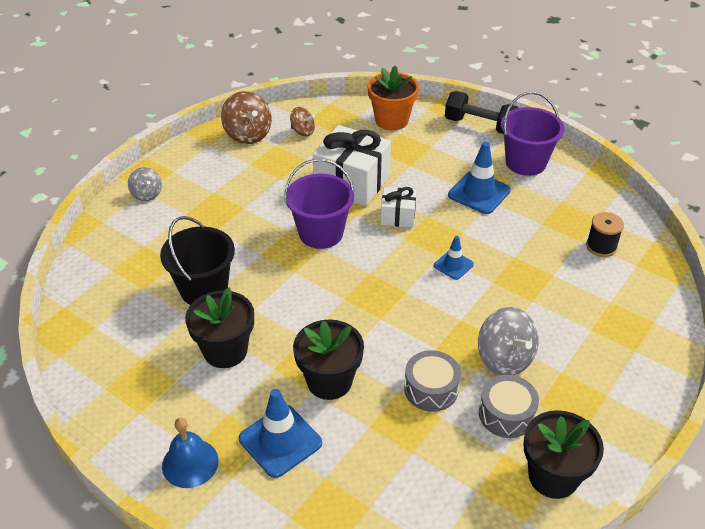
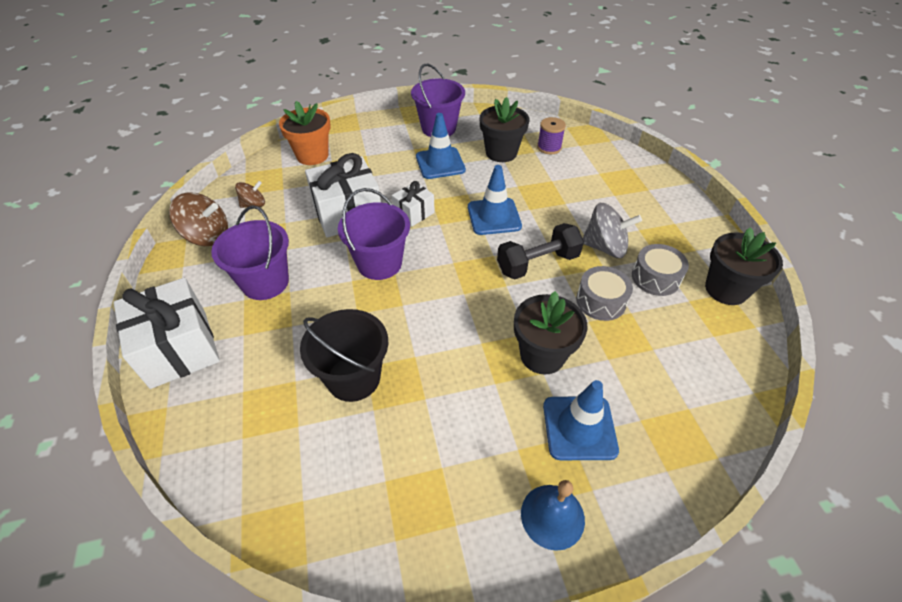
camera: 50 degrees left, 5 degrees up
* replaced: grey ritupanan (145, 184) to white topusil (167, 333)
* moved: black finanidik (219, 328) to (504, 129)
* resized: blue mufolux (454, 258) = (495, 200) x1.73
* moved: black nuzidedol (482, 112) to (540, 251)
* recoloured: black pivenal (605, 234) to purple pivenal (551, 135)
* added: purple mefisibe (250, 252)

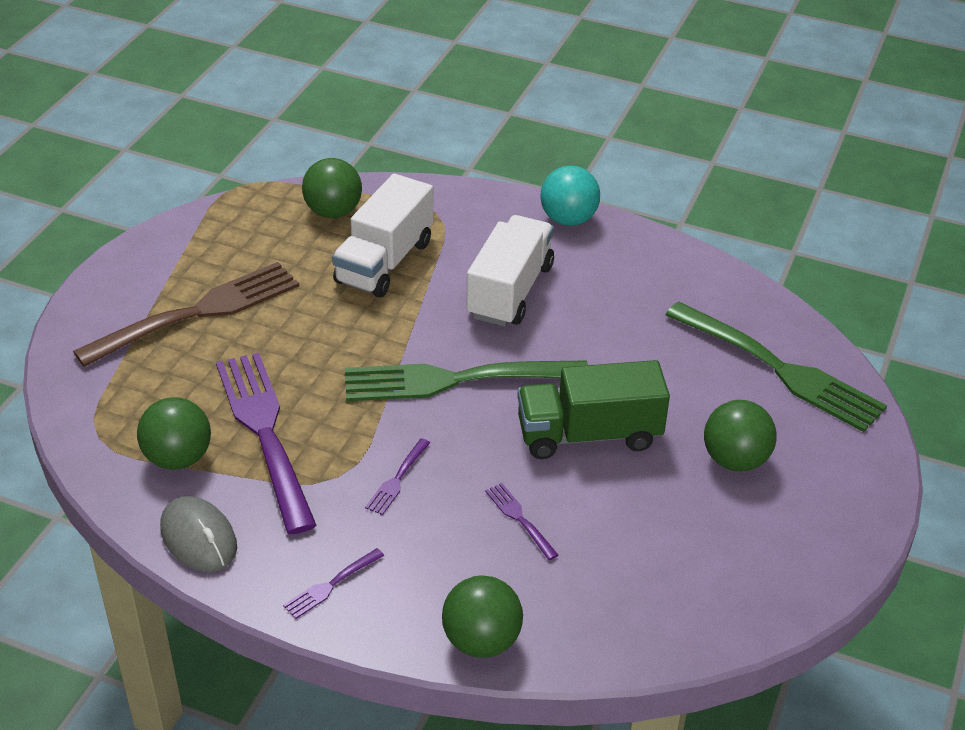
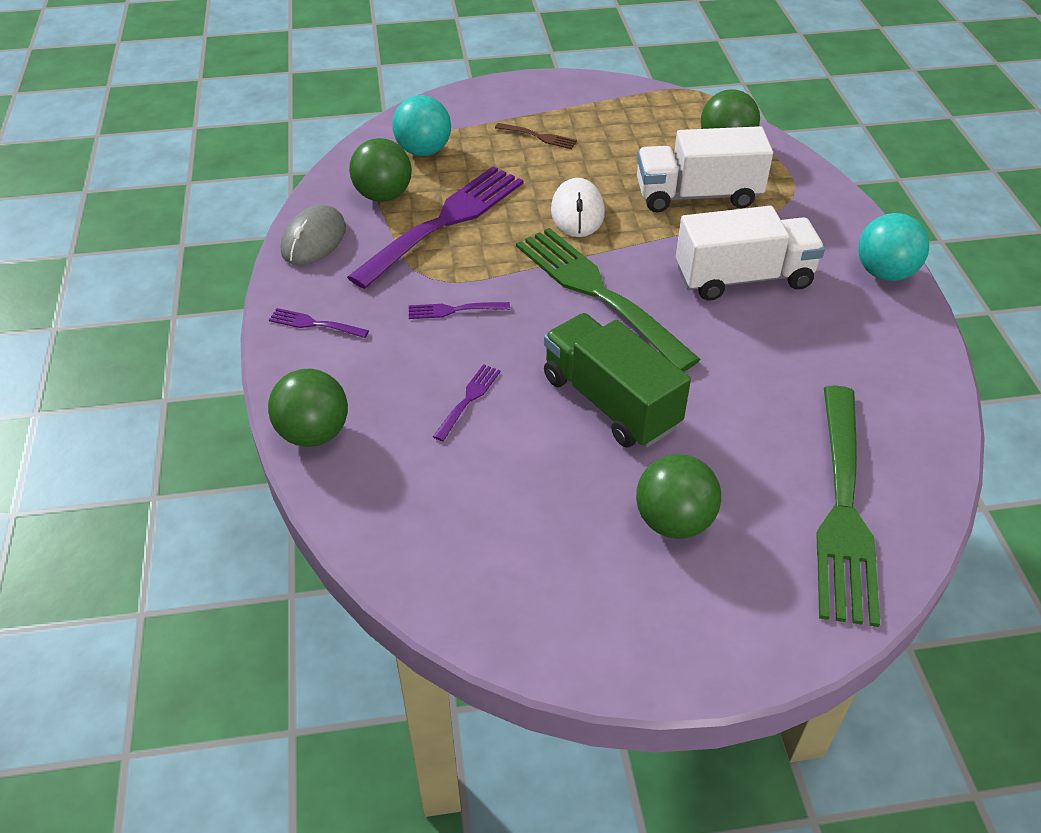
camera: 60 degrees right, 5 degrees up
* resized: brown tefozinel (186, 314) = (536, 136) x0.41
* added: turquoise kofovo (421, 125)
* added: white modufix (578, 207)

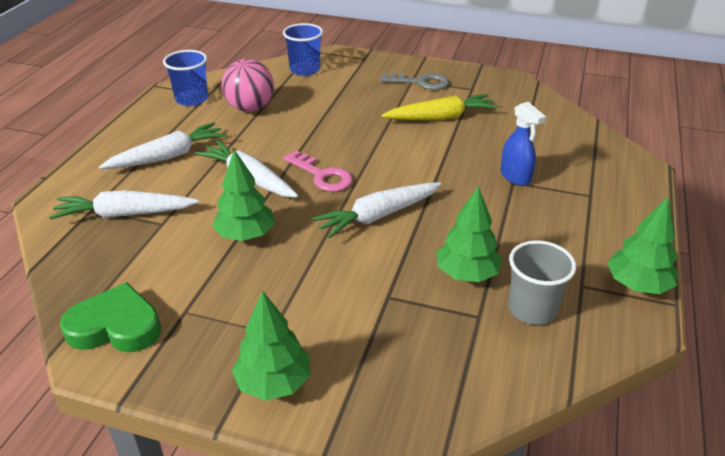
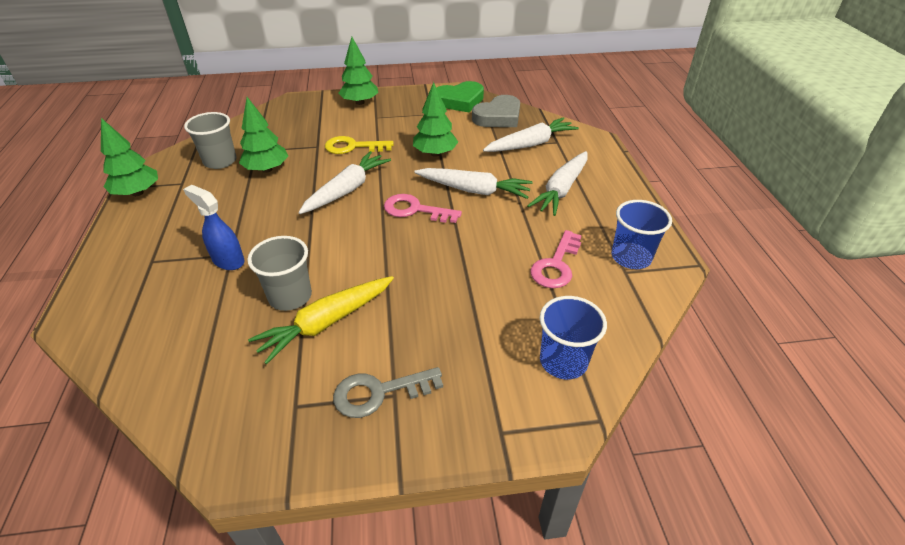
camera: 155 degrees right, 5 degrees up
* replaced: pink kofovo (247, 85) to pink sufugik (556, 259)
* added: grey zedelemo (279, 273)
* added: yellow sufugik (359, 145)
* added: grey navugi (496, 111)

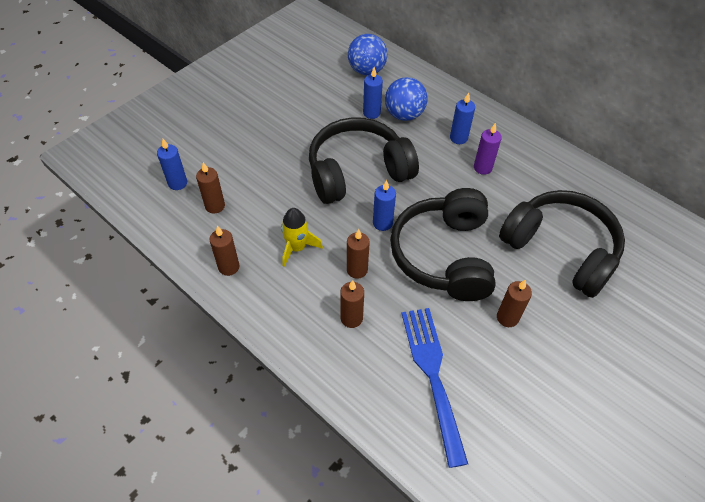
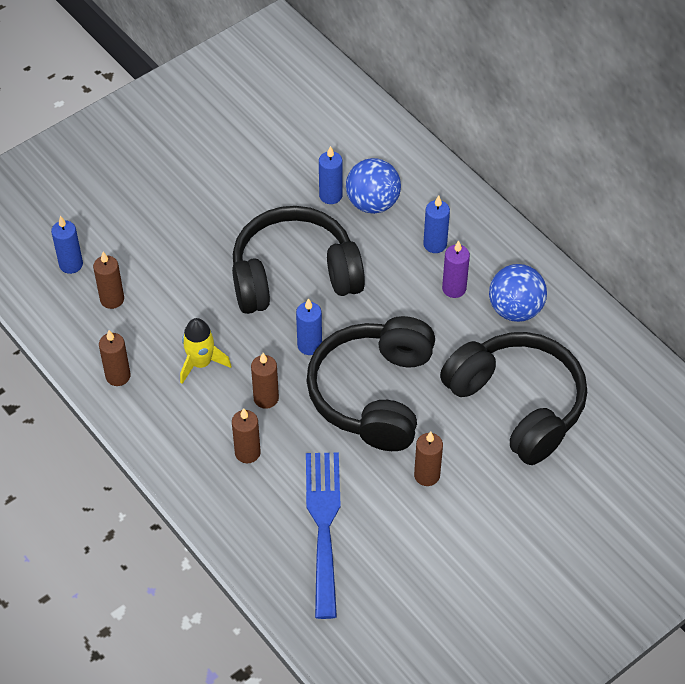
camera: 10 degrees right, 0 degrees up
* moved: blue kofovo (367, 54) to (518, 293)

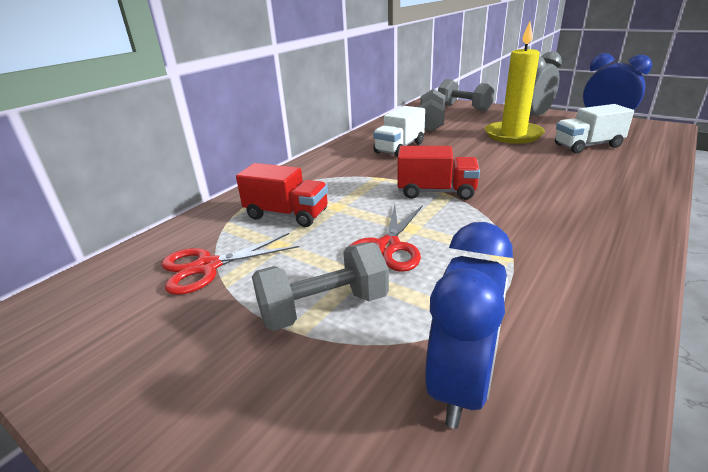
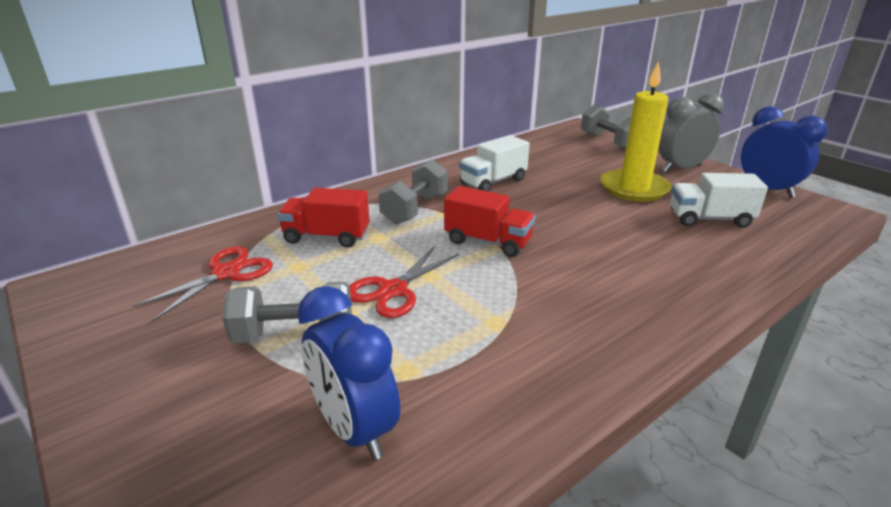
camera: 15 degrees right, 0 degrees up
* turned: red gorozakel (230, 264) = (203, 283) 135 degrees clockwise
* turned: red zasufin (282, 195) = (323, 218) 150 degrees clockwise
* moved: grey nuzidedol (432, 110) to (413, 191)
* turned: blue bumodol (469, 325) = (349, 373) 105 degrees clockwise

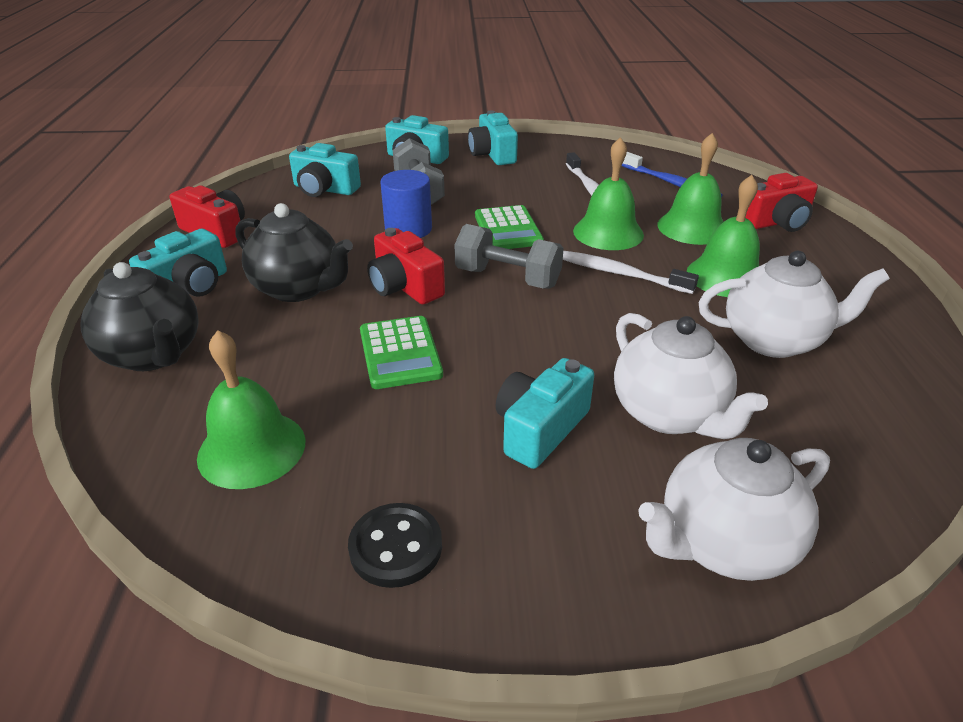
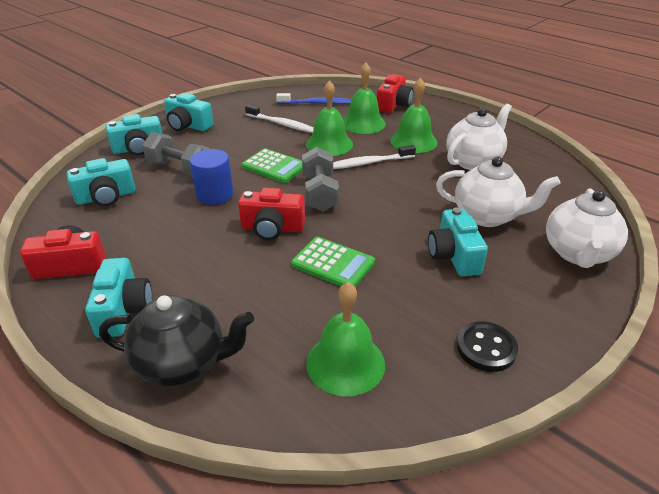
camera: 45 degrees left, 0 degrees up
* removed: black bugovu (294, 252)
* turned: grey nuzidedol (509, 256) = (320, 179) 75 degrees counterclockwise

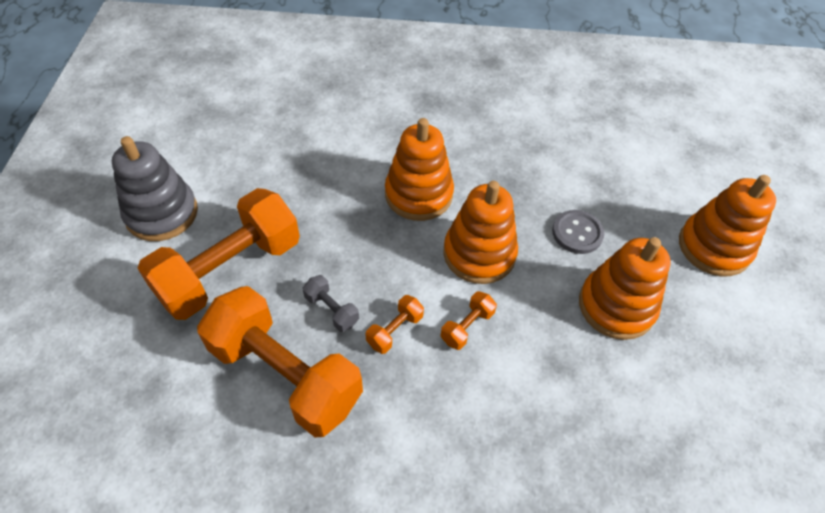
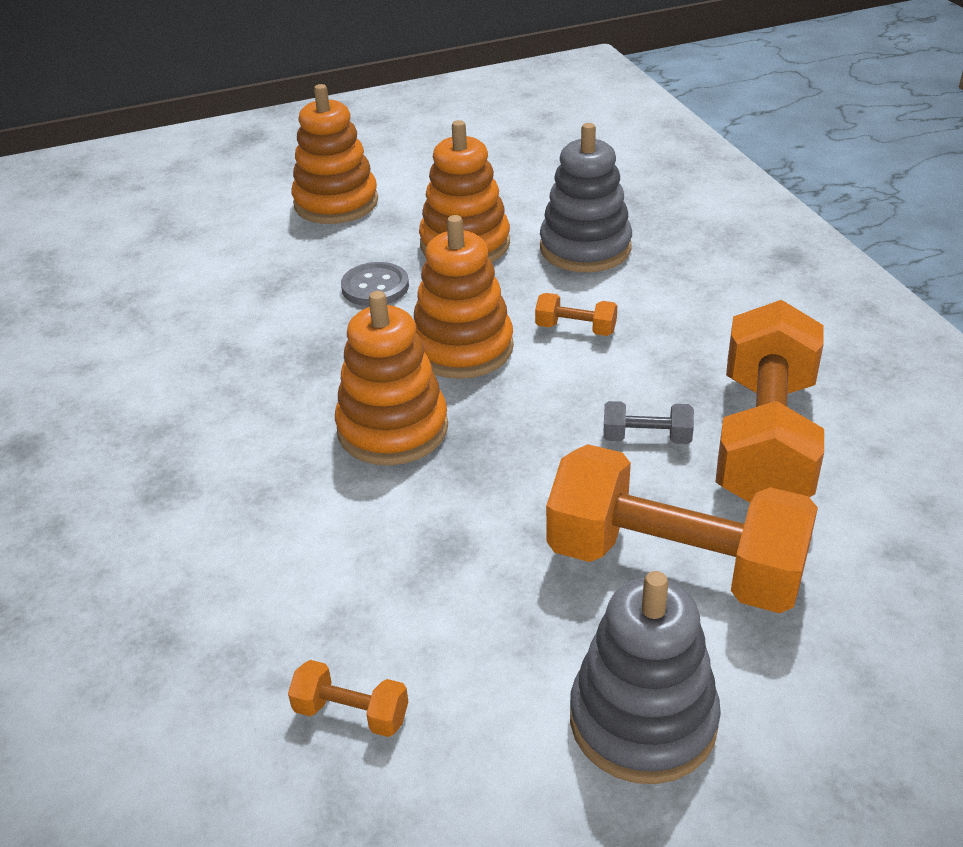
camera: 110 degrees left, 15 degrees down
* turned: grey nuzidedol (331, 303) = (648, 422) 75 degrees clockwise
* moved: orange nuzidedol (394, 324) to (348, 698)
* added: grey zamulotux (586, 197)

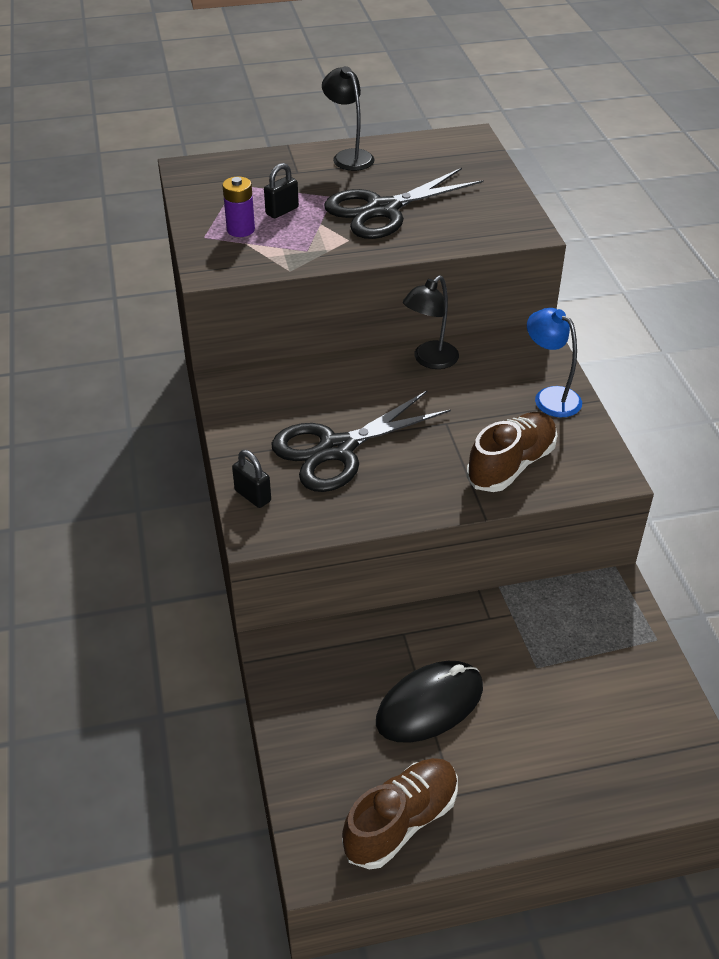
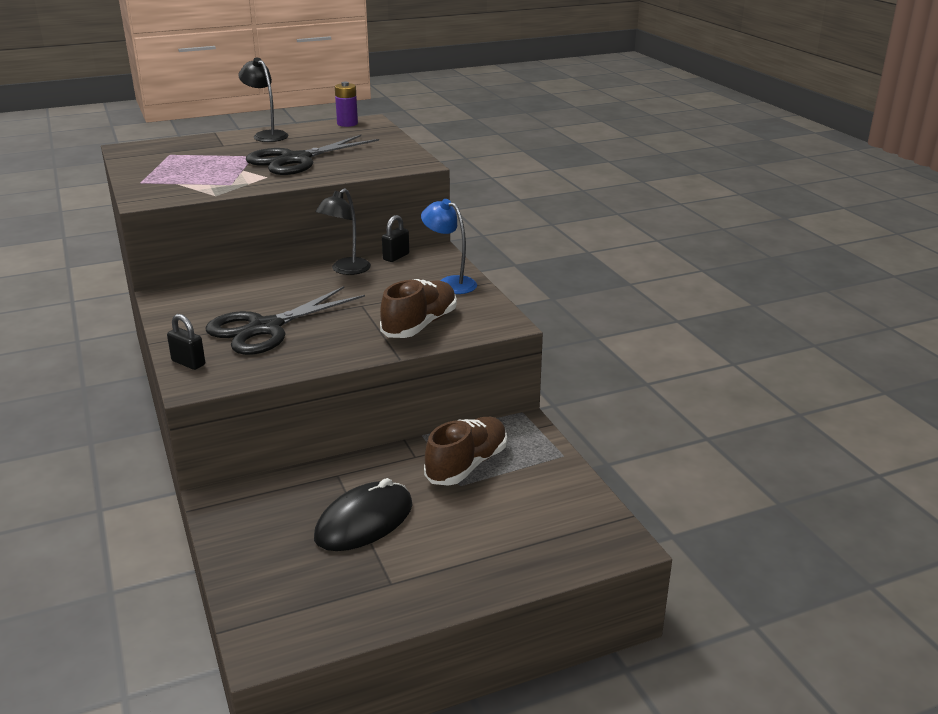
camera: 10 degrees left, 15 degrees down
* moved: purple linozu (238, 206) to (346, 104)
* moved: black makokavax (281, 190) to (395, 238)
* moved: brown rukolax (400, 813) to (465, 451)

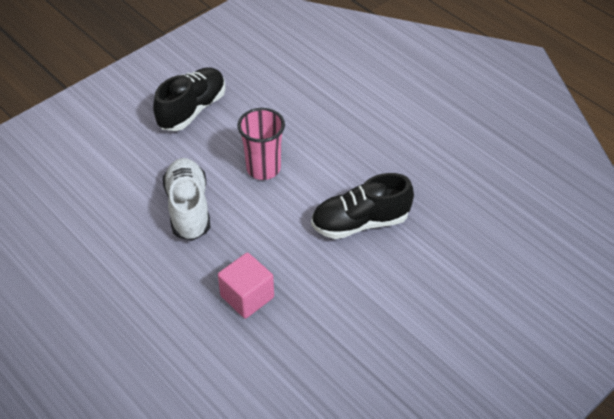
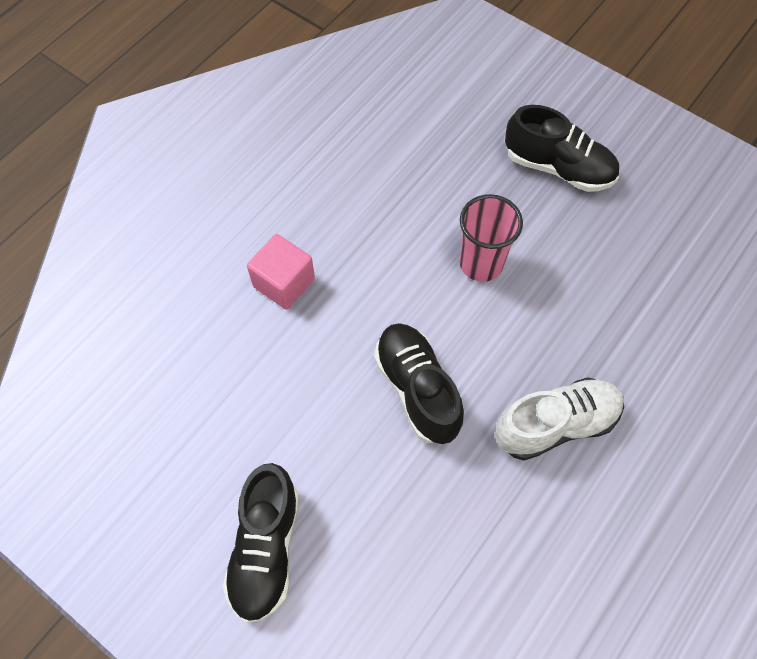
camera: 80 degrees right, 15 degrees up
* moved: white rukolax (187, 199) to (559, 419)
* added: black rukolax (261, 543)

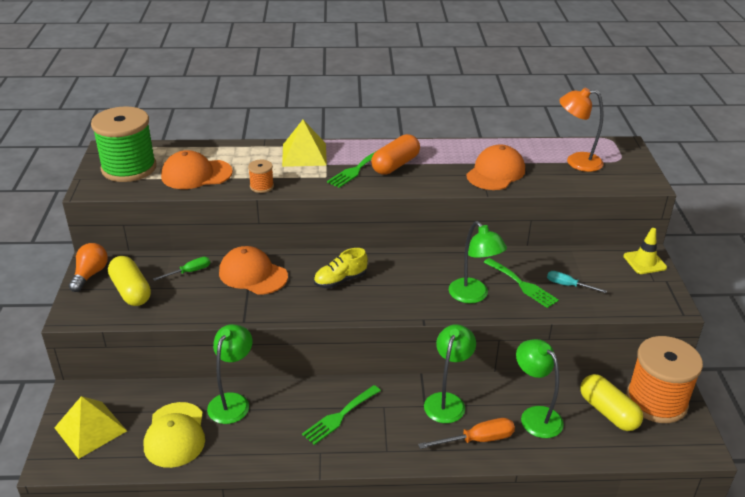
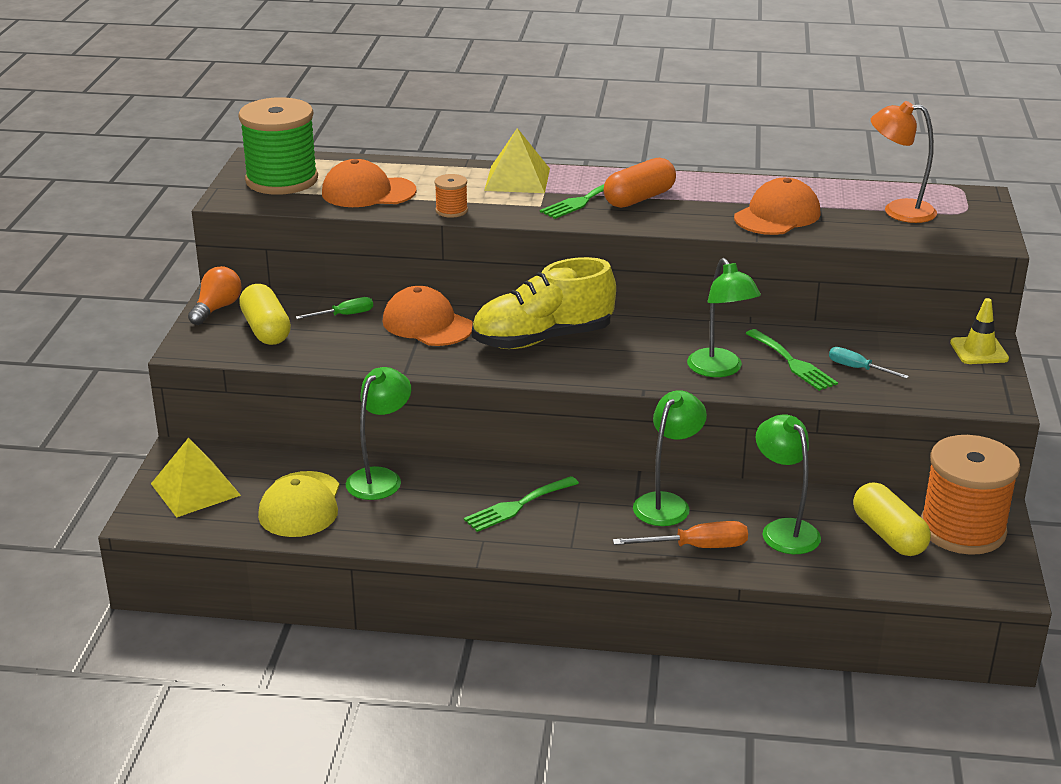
camera: 10 degrees right, 5 degrees down
* resized: yellow rukolax (341, 268) = (544, 303) x1.88

